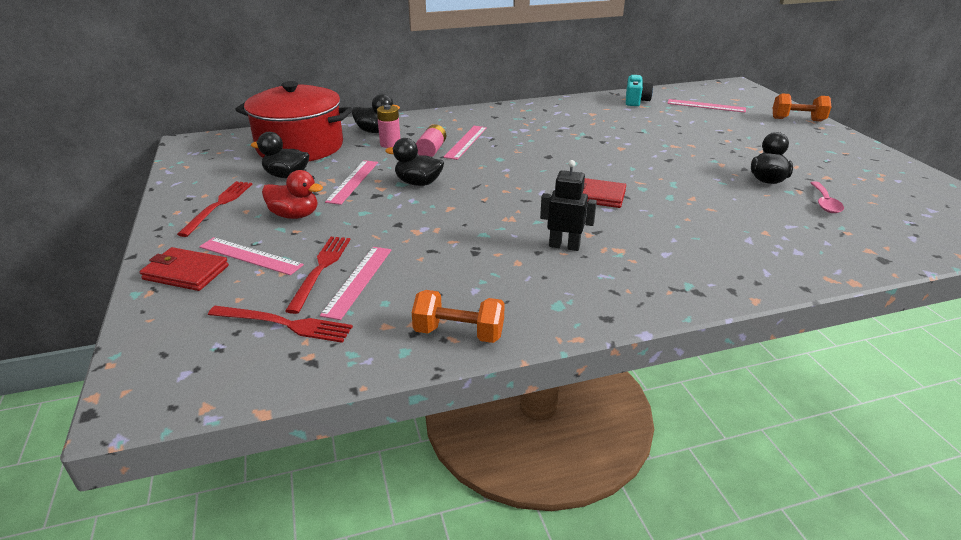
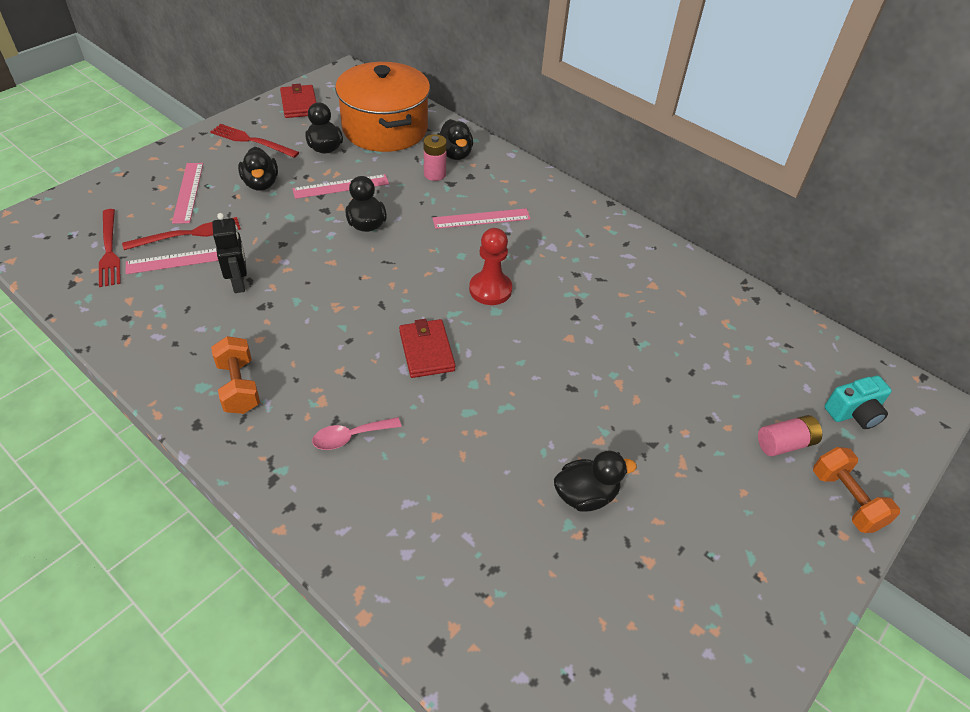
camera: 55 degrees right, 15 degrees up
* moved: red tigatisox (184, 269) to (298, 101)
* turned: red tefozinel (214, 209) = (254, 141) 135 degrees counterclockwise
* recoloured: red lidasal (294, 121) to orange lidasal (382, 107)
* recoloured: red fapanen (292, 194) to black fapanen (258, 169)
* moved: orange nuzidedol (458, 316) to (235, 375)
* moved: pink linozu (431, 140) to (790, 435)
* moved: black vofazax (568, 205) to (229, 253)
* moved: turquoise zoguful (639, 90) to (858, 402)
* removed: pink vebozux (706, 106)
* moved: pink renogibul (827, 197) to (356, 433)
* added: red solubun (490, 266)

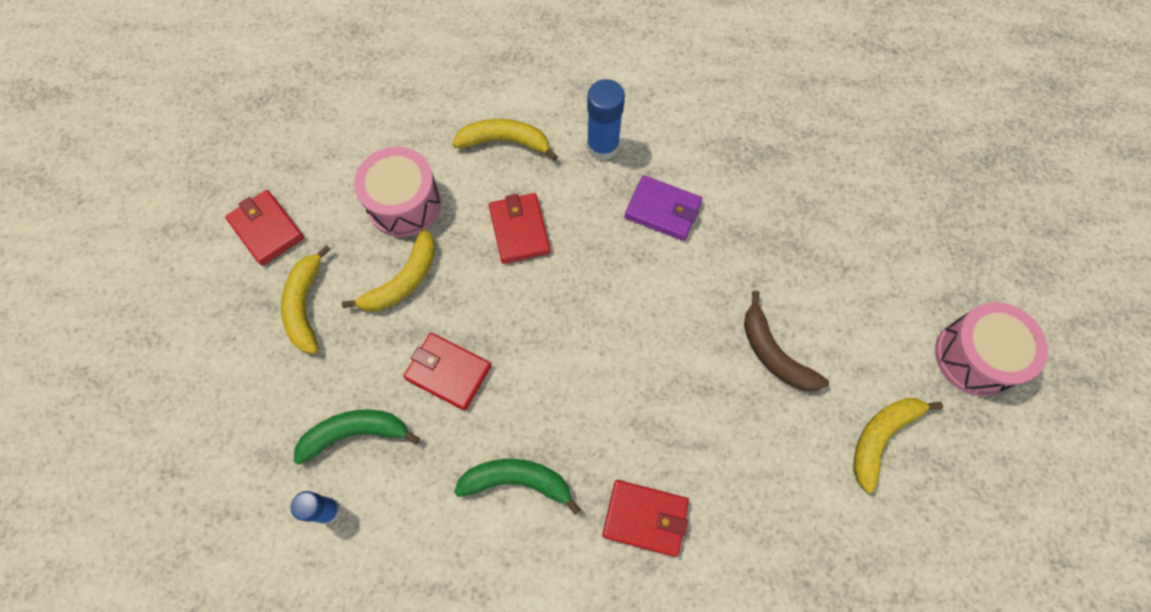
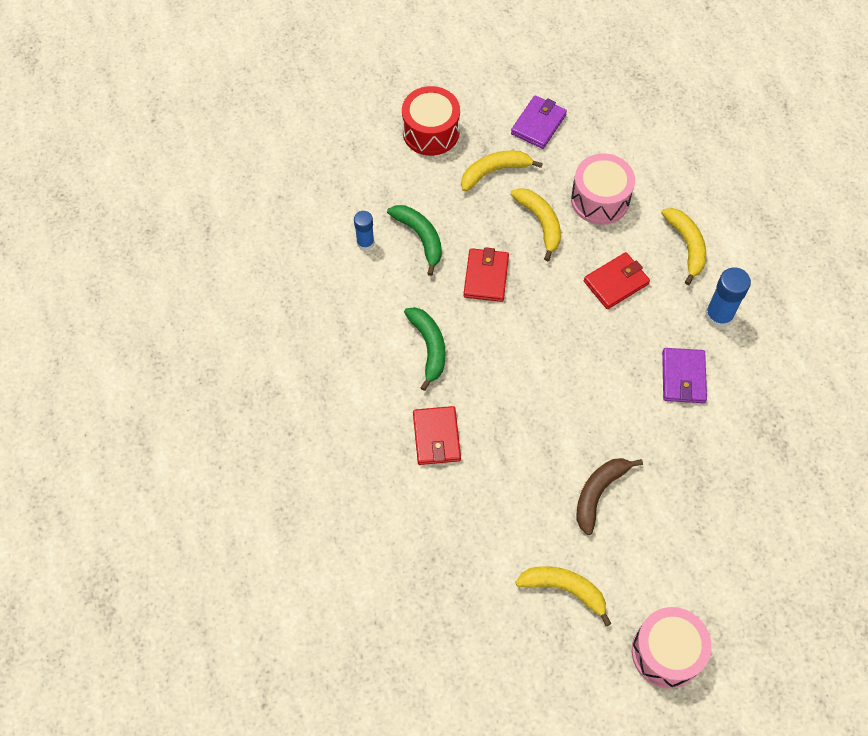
camera: 70 degrees right, 5 degrees down
* recoloured: red tigatisox (264, 228) to purple tigatisox (539, 122)
* turned: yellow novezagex (388, 270) = (535, 224) 135 degrees counterclockwise
* added: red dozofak (431, 121)

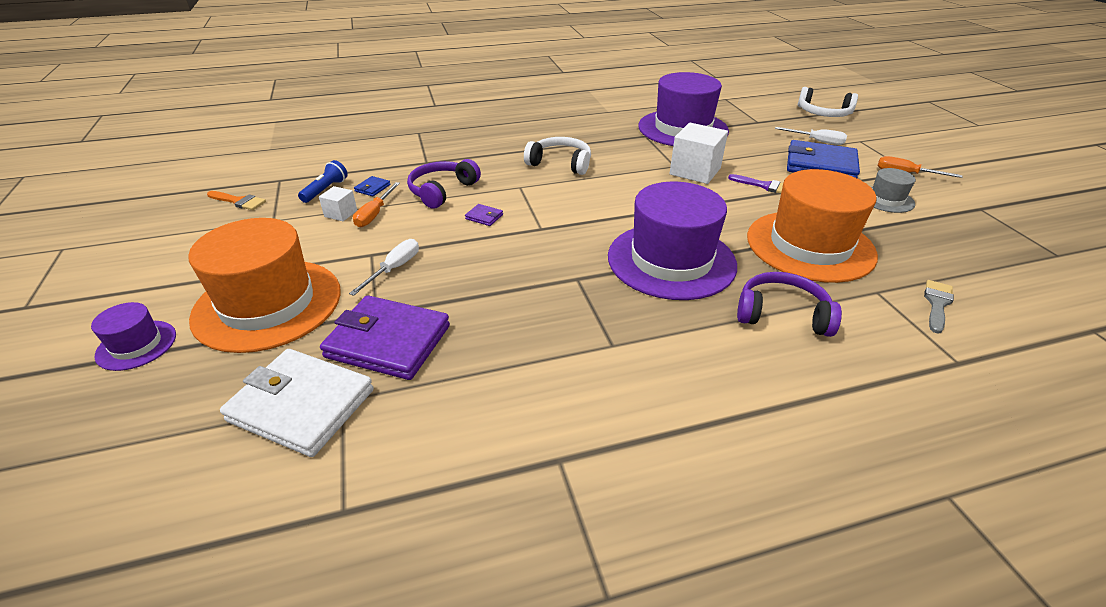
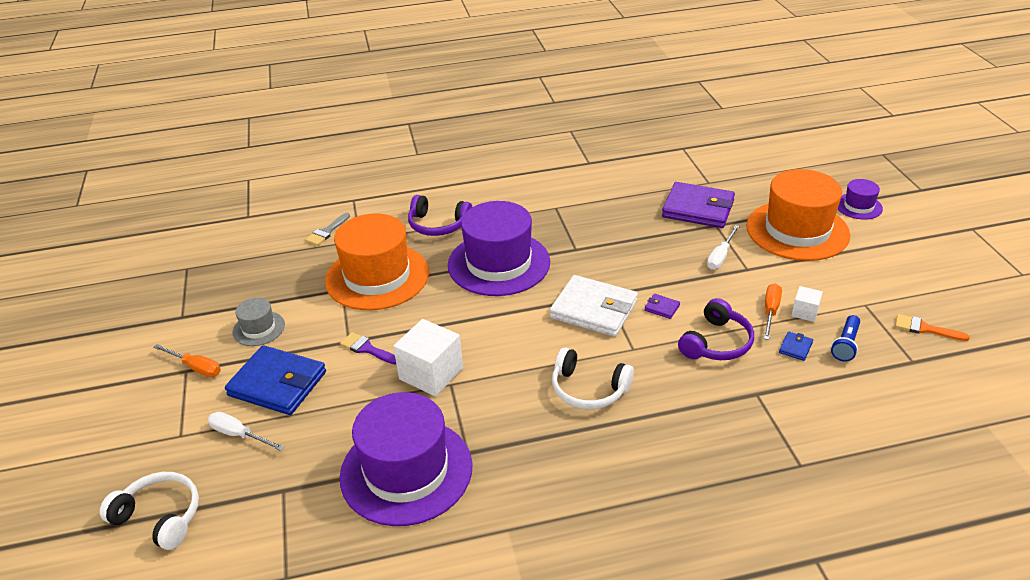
camera: 175 degrees left, 0 degrees up
* moved: white tigatisox (297, 403) to (594, 306)

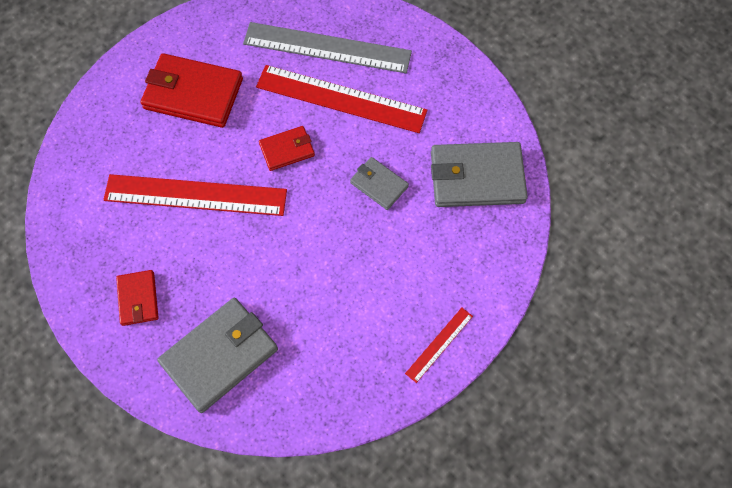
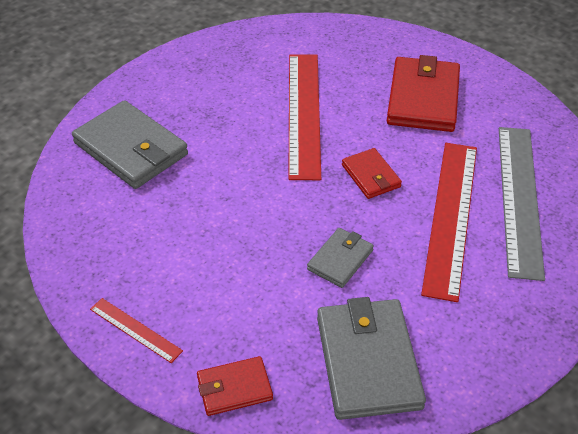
camera: 85 degrees right, 20 degrees down
* moved: red tigatisox (137, 298) to (235, 386)

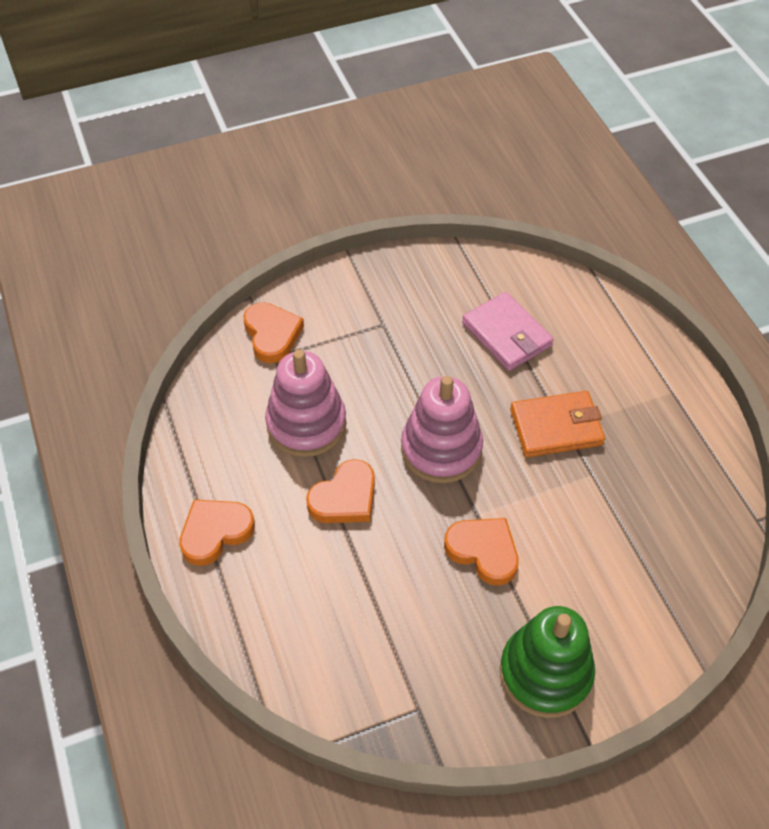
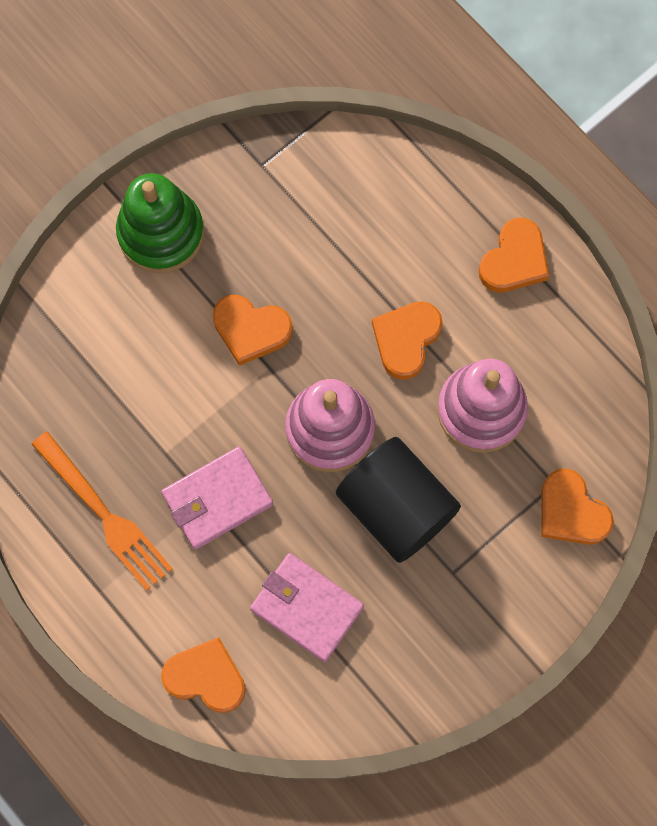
camera: 160 degrees right, 20 degrees up
* recoloured: orange tigatisox (557, 424) to pink tigatisox (217, 498)
* added: orange tefozinel (102, 510)
* added: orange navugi (203, 675)
* added: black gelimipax (398, 500)

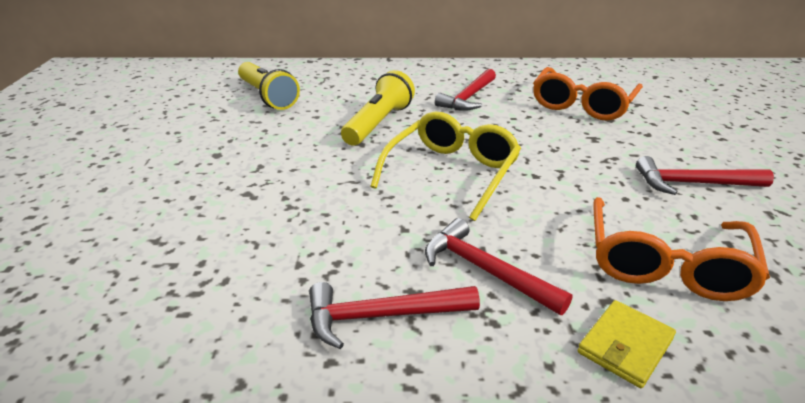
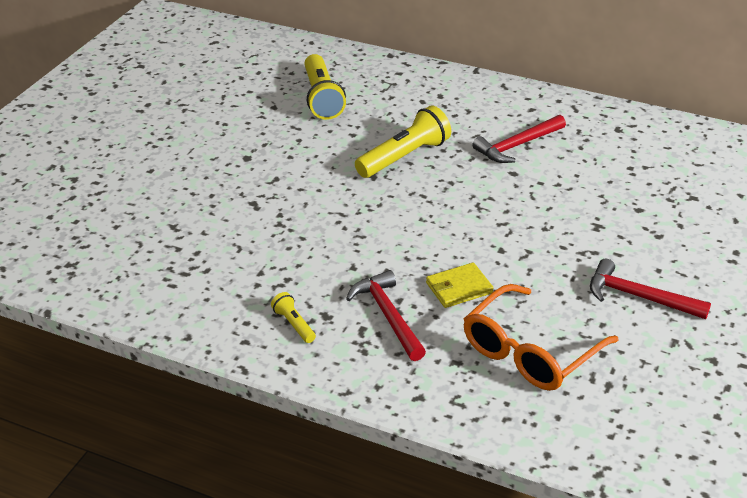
camera: 25 degrees right, 5 degrees up
* replaced: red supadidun (394, 315) to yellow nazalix (293, 317)
* removed: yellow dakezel (445, 166)
* removed: orange dakezel (588, 94)
* moved: yellow tigatisox (627, 344) to (459, 285)

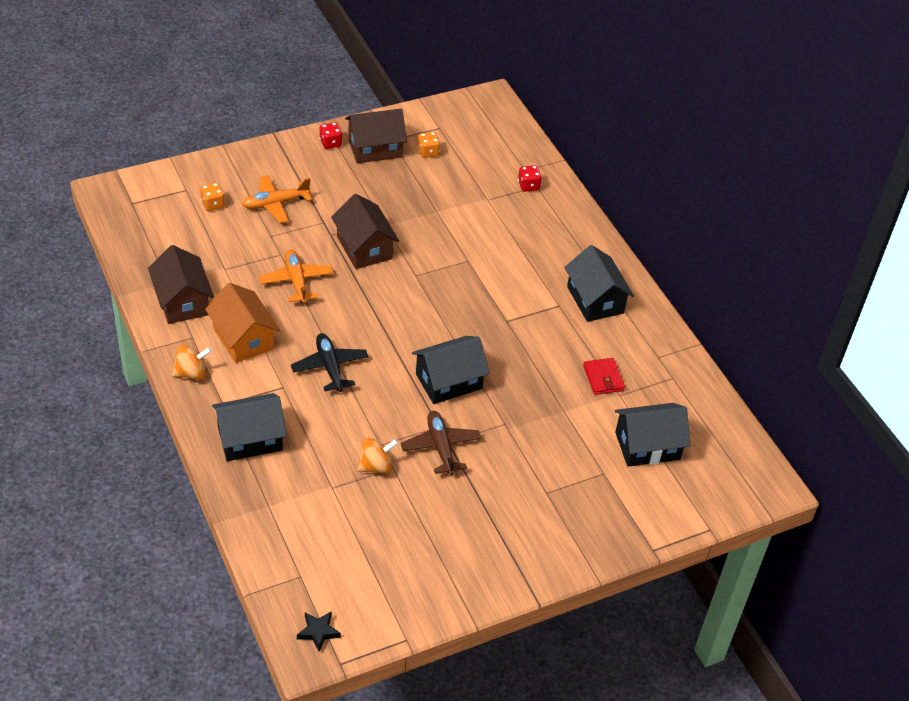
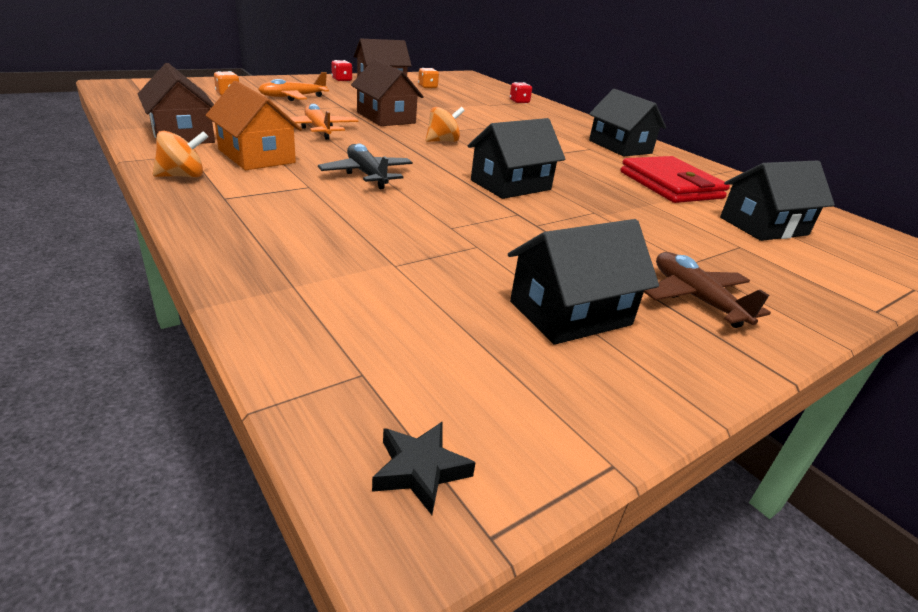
camera: 10 degrees left, 15 degrees down
* moved: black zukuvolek (249, 427) to (583, 282)
* moved: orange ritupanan (377, 456) to (445, 124)
* moved: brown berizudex (441, 443) to (707, 290)
* resized: red tigatisox (604, 376) = (675, 179) x1.91

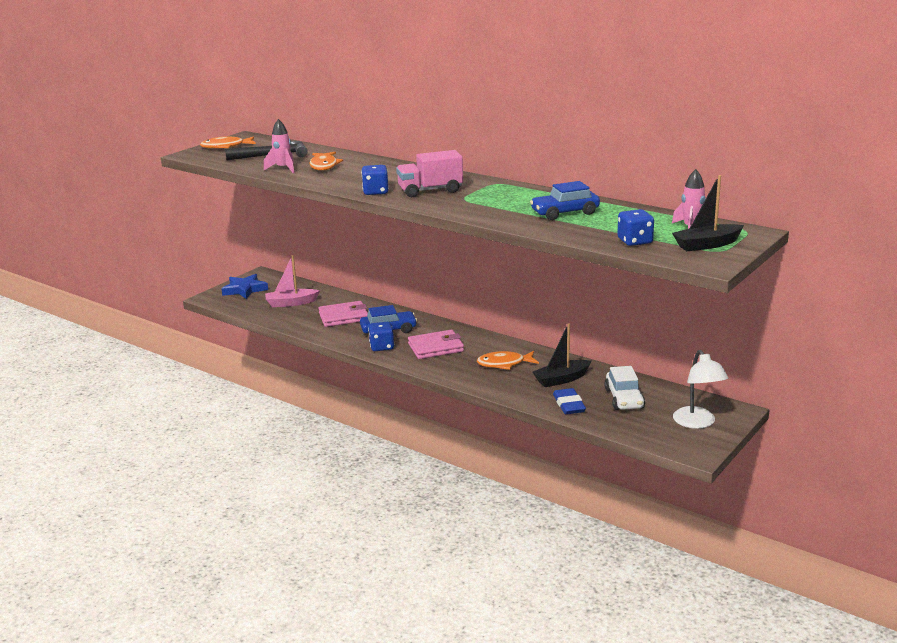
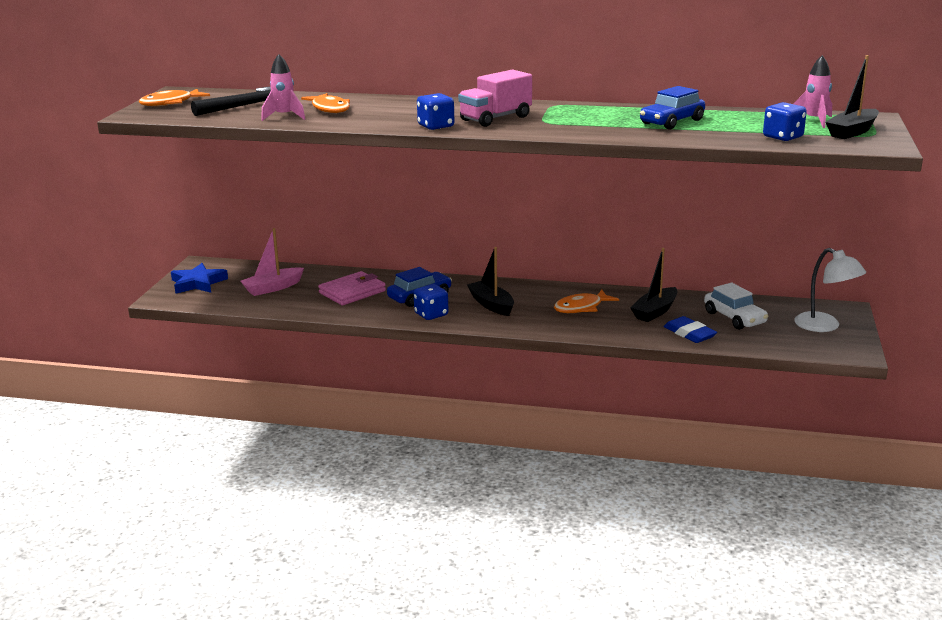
camera: 25 degrees left, 0 degrees up
* replaced: pink tigatisox (436, 344) to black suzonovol (490, 281)

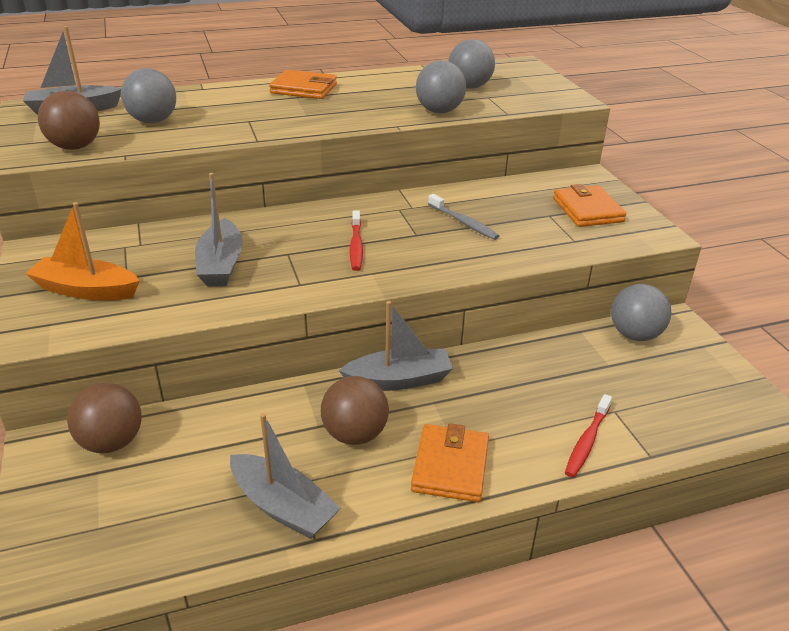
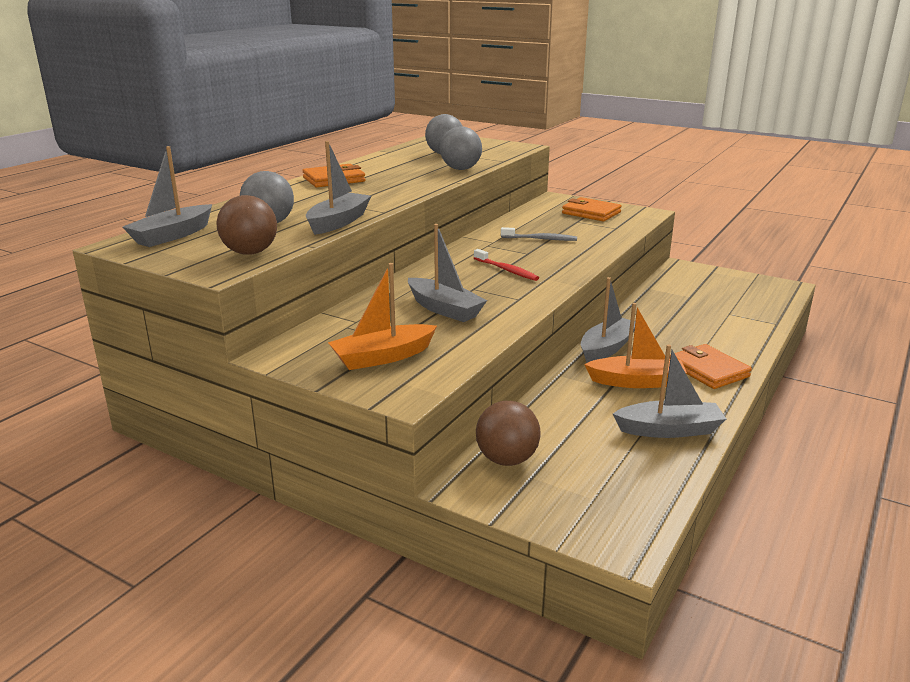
camera: 40 degrees left, 10 degrees down
* replaced: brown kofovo (355, 410) to orange suzonovol (635, 345)
* removed: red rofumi (588, 436)
* removed: grey kofovo (641, 312)
* added: grey suzonovol (338, 188)

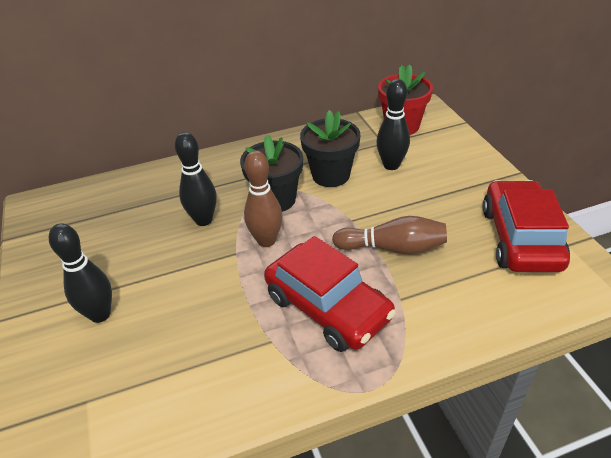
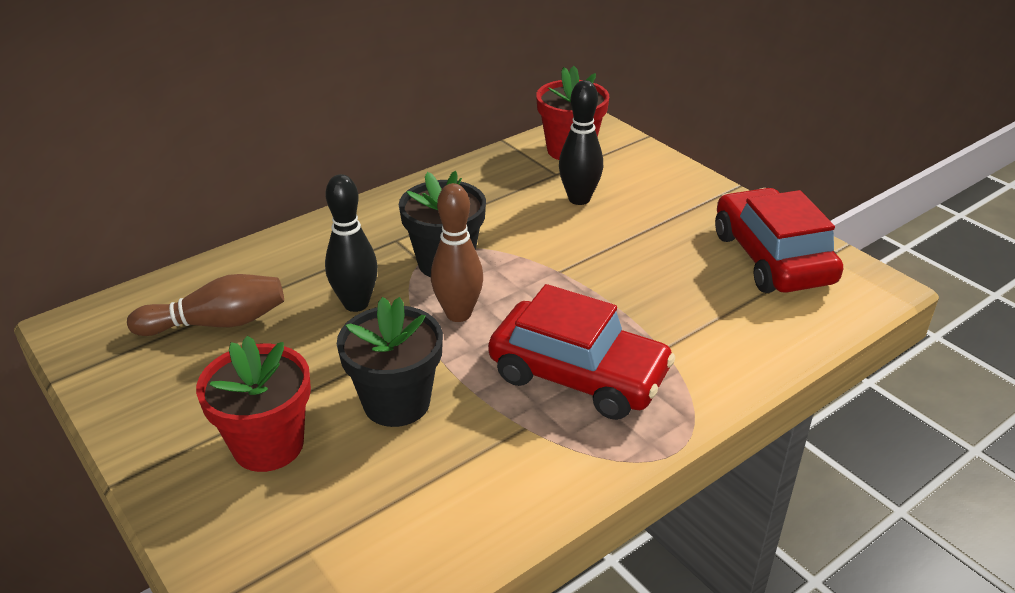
camera: 20 degrees left, 5 degrees down
* replaced: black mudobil (80, 273) to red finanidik (253, 404)
* moved: black finanidik (330, 148) to (390, 362)
* moved: brown mudobil (389, 235) to (205, 305)

